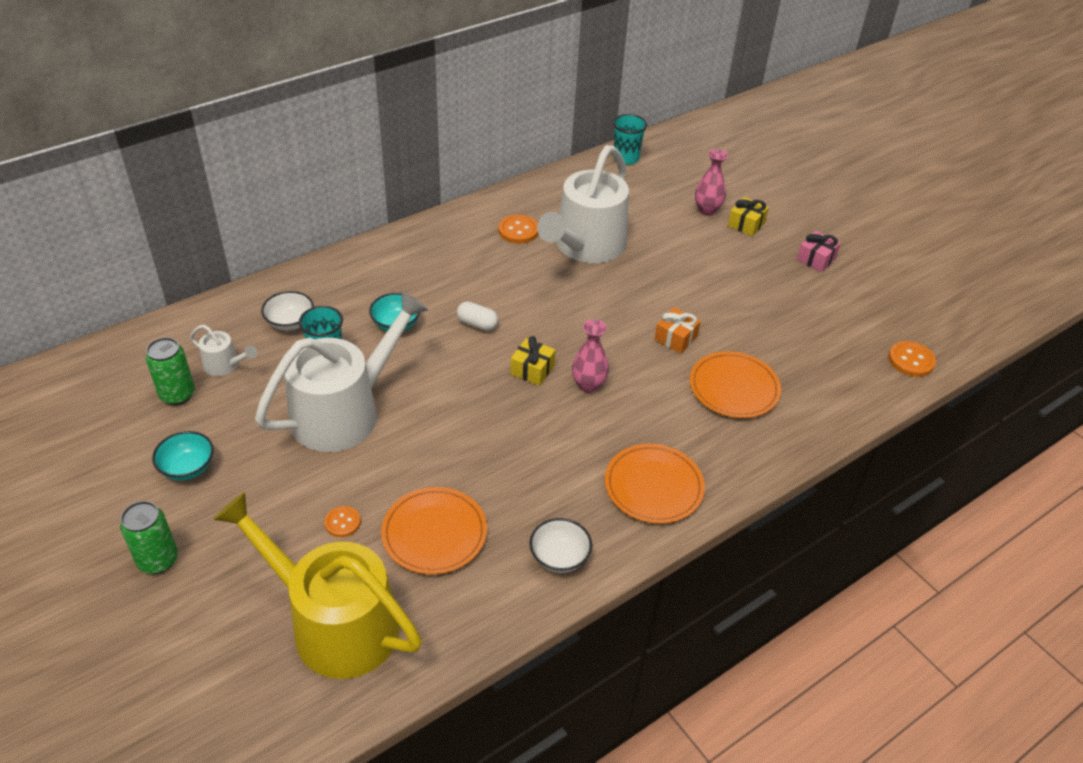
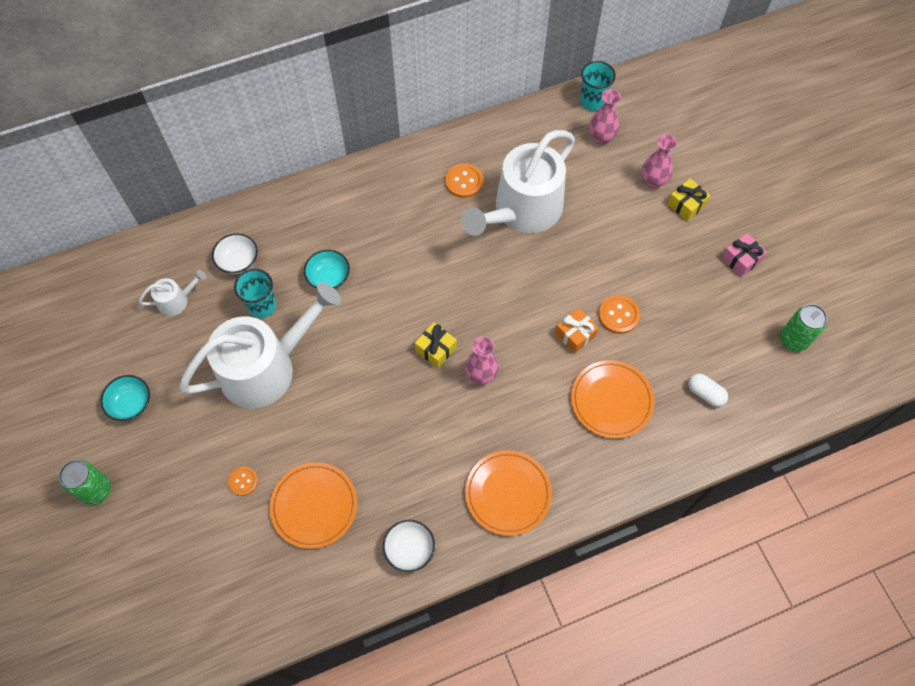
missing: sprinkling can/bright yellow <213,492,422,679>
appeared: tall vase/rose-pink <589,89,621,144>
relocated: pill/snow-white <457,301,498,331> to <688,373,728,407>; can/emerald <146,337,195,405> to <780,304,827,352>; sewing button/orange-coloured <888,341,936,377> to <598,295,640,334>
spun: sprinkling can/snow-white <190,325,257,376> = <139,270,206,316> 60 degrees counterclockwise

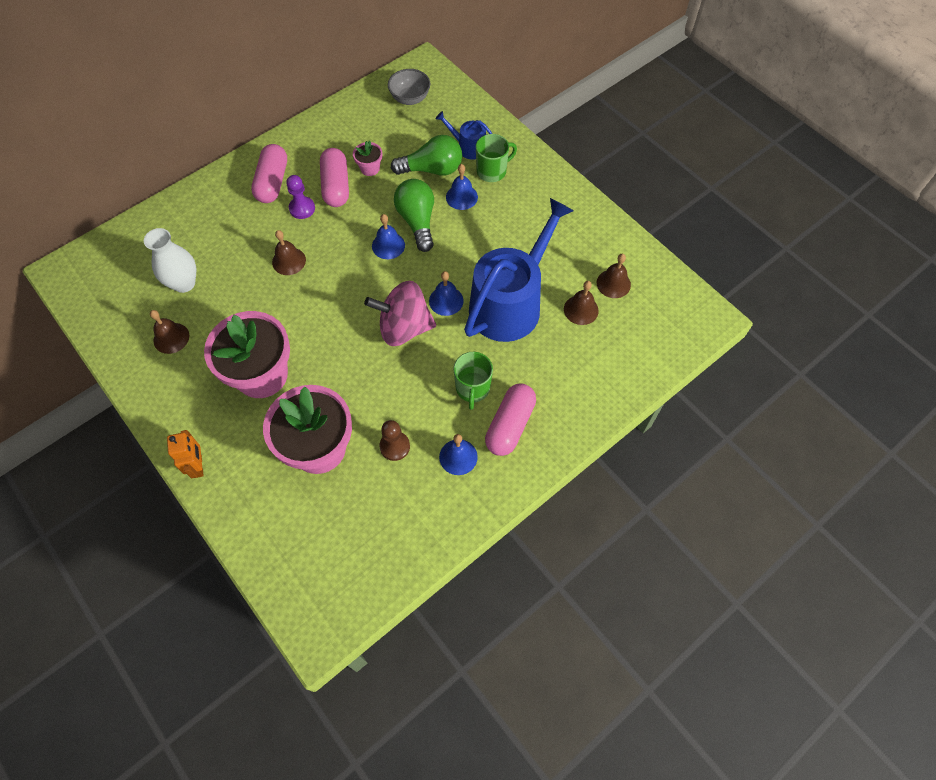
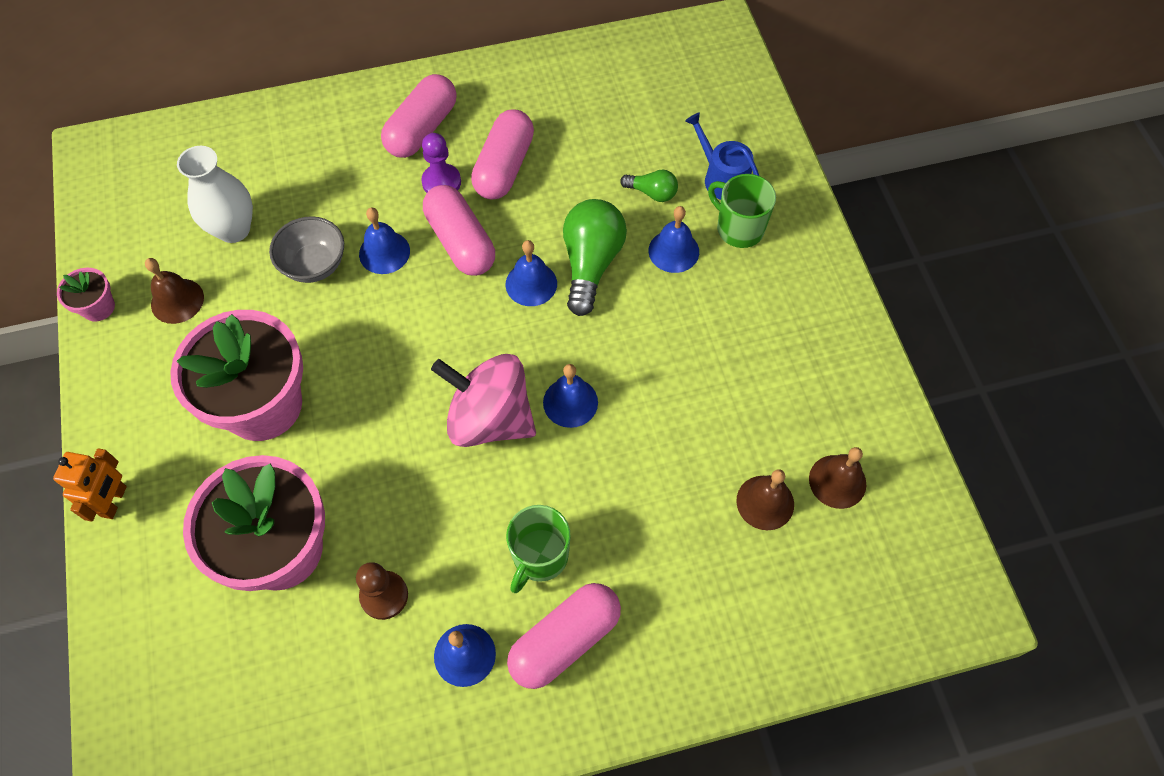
missing: sprinkling can/cobalt <464,198,574,342>
appeared: pill/rose-pink <423,185,495,276>
relocated: bowl/gray <388,69,430,105> to <269,216,344,283>; flower pot/rose-pink <353,141,382,176> to <57,268,115,322>
colour: hand bell/brown <272,230,306,275> to hand bell/cobalt <359,207,410,274>
spun: tea mug/emerald <476,134,517,182> = <708,174,776,248> 135 degrees counterclockwise
size: lightbulb/emerald <391,135,462,176> = <620,170,678,202> x0.52

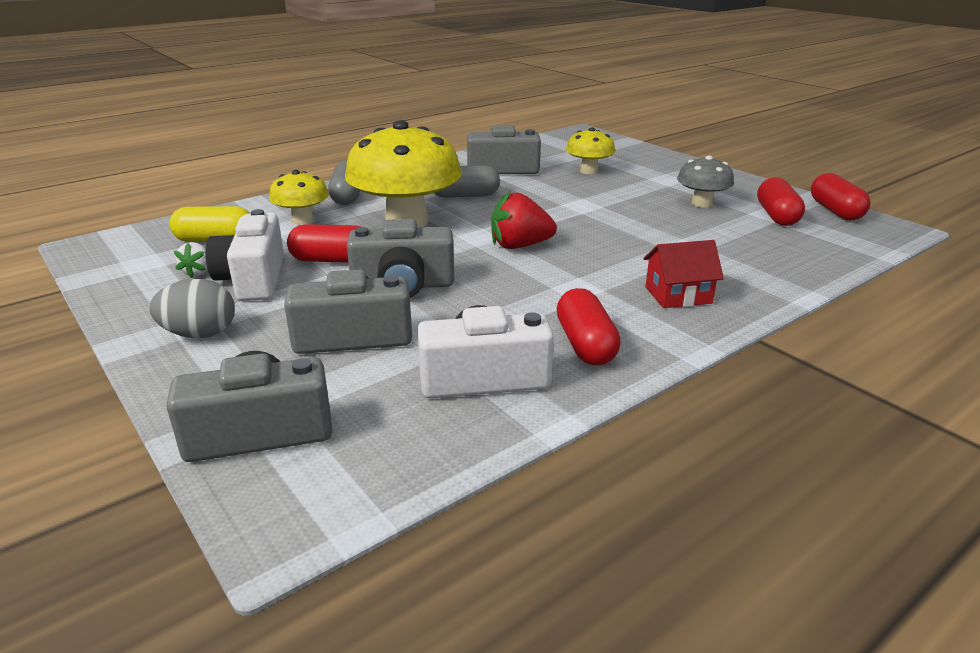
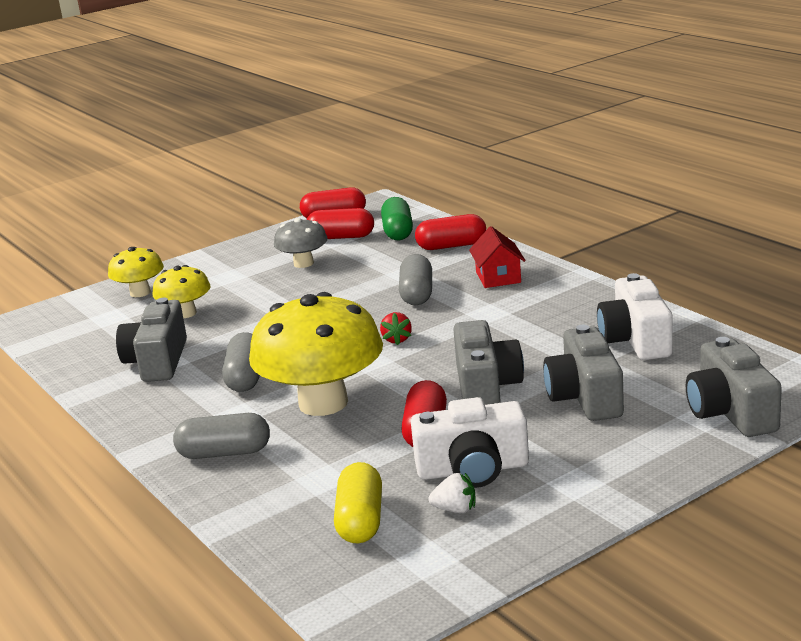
missing: egg/gray <149,279,235,338>
appeared: pill/emerald <381,197,413,240>; pill/gray <399,254,432,305>
relocated: fungus/bright yellow <269,170,329,225> to <108,247,164,297>; pill/scarlet <557,288,621,365> to <415,214,486,250>
size: berry/scarlet <492,191,557,249> = <380,312,412,345> x0.56

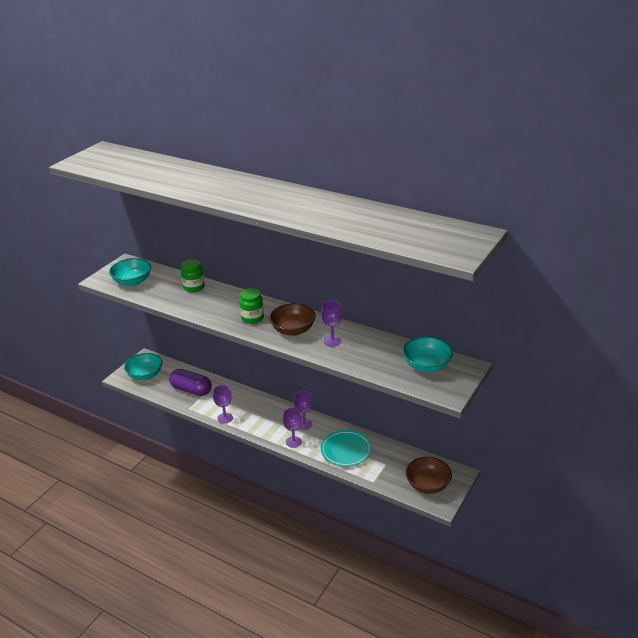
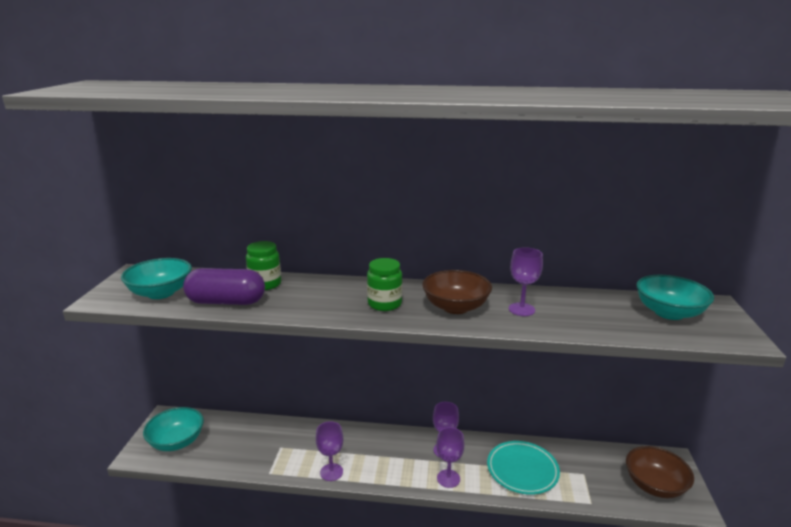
relocated: pill/purple <169,369,212,396> to <183,268,265,305>

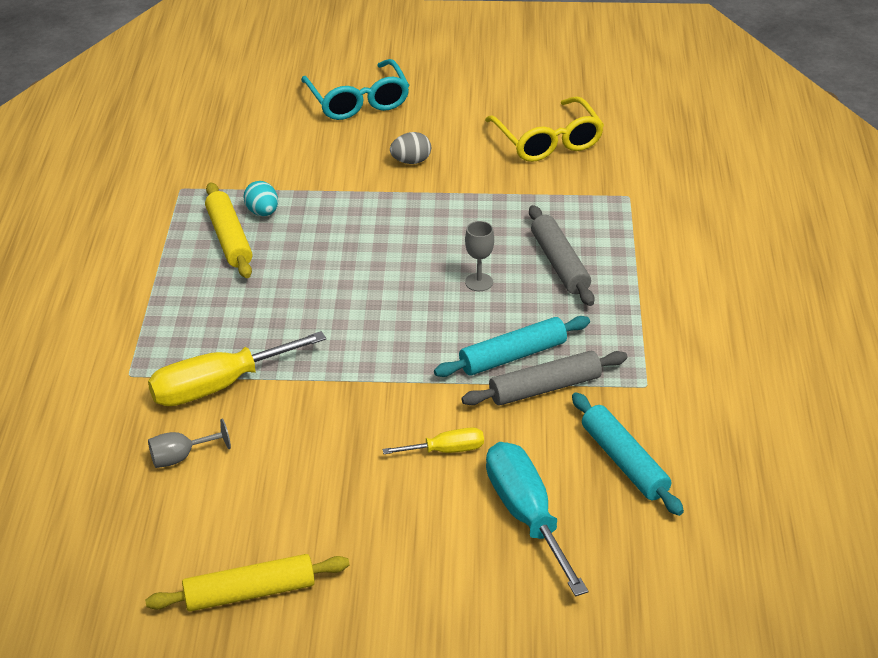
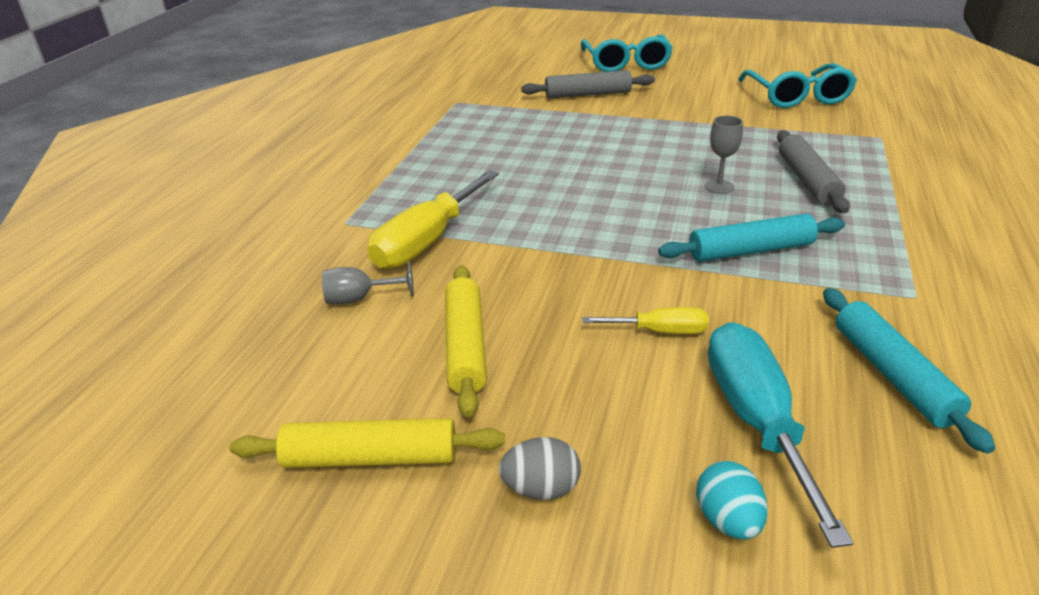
relocated: egg/gray <390,132,431,164> to <499,437,581,500>; egg/teal <243,181,278,216> to <696,461,768,539>; rolling pin/bright yellow <205,182,252,278> to <445,265,487,417>; rolling pin/gray <462,351,627,406> to <521,70,655,99>
colour: eyeglasses/bright yellow <485,96,604,162> to eyeglasses/teal <738,63,857,108>
spun: screwdriver/bright yellow <148,331,326,406> = <367,170,499,269> 45 degrees counterclockwise

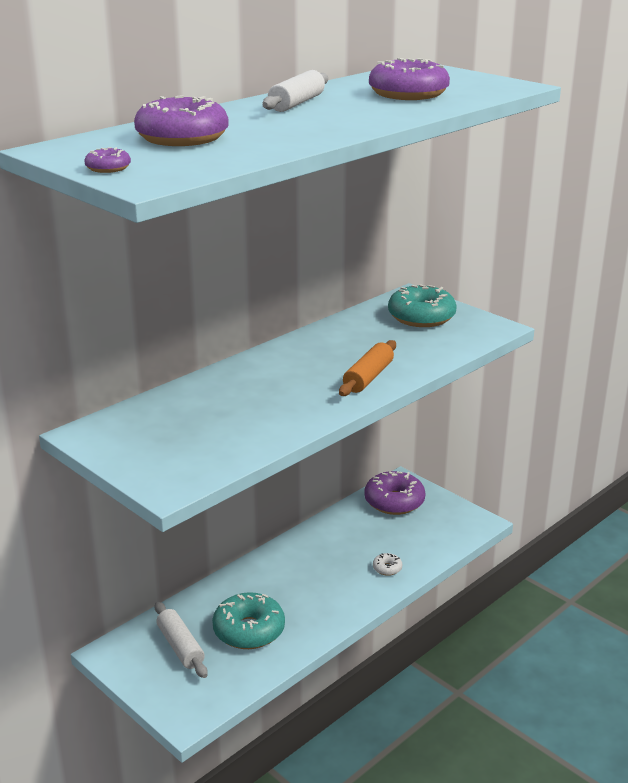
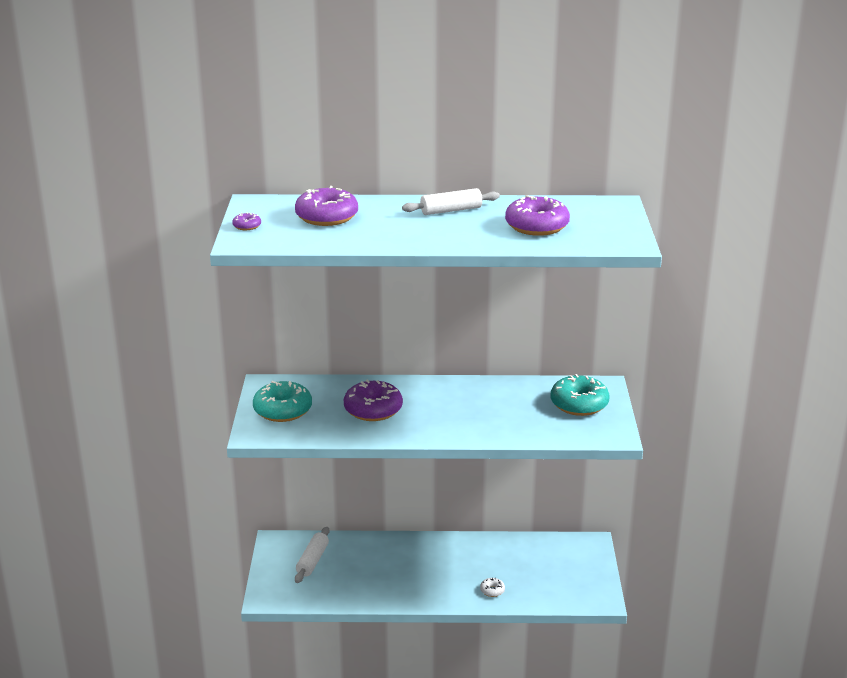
missing: rolling pin/orange-coloured <339,340,396,396>
relocated: doughnut/purple <364,471,426,515> to <344,380,403,421>; doughnut/teal <212,592,285,649> to <253,381,312,422>

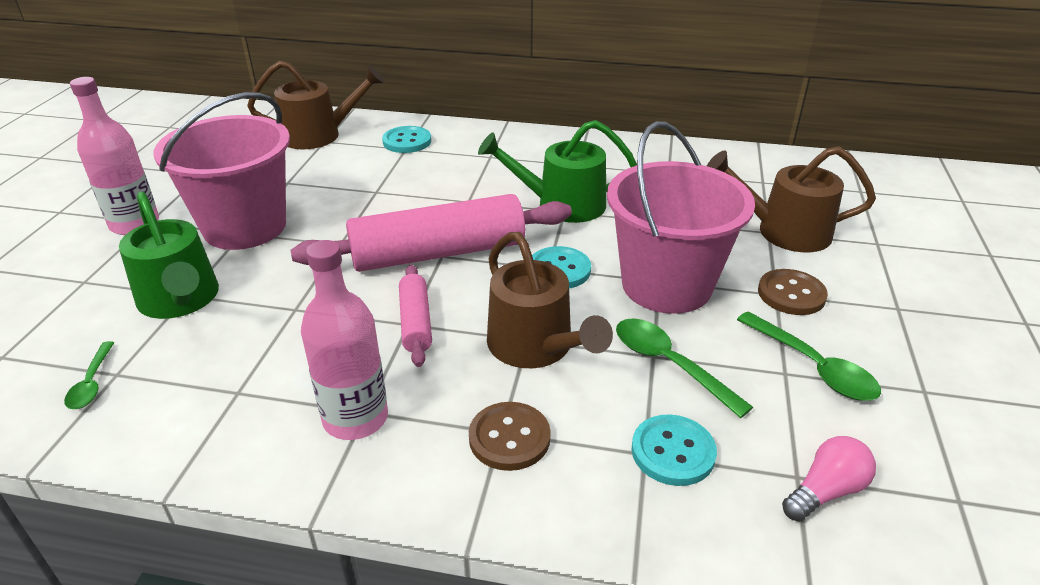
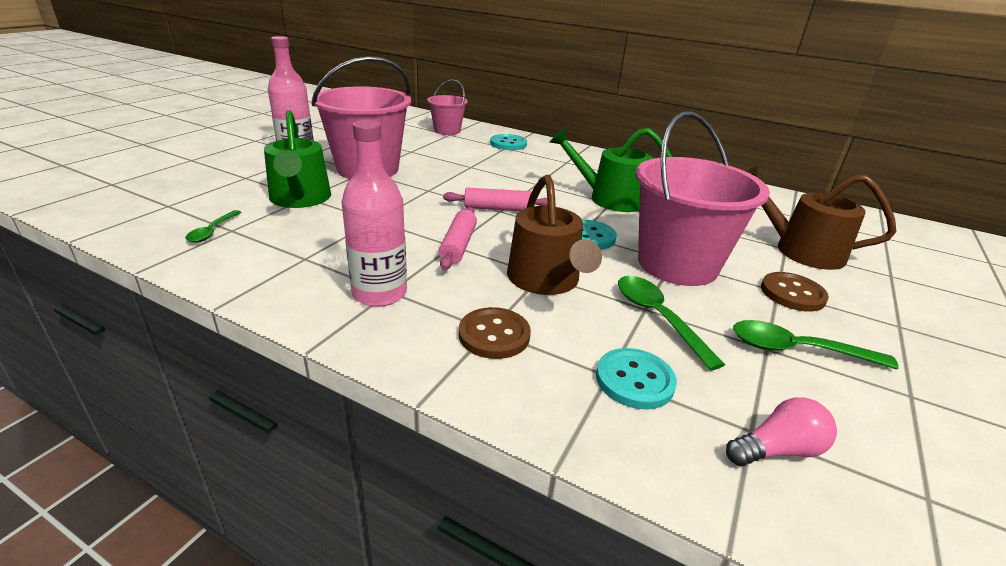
exchanged: sprinkling can/brown <247,61,385,149> to bucket/rose-pink <427,79,468,135>
spun: tablespoon/emerald <737,312,881,401> = <733,320,899,369> 120 degrees clockwise
size: rolling pin/rose-pink <291,194,572,272> = <443,188,548,211> x0.49

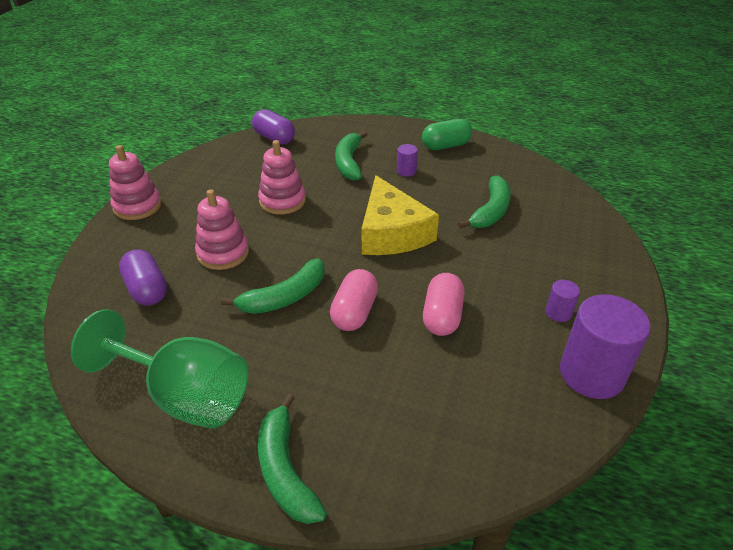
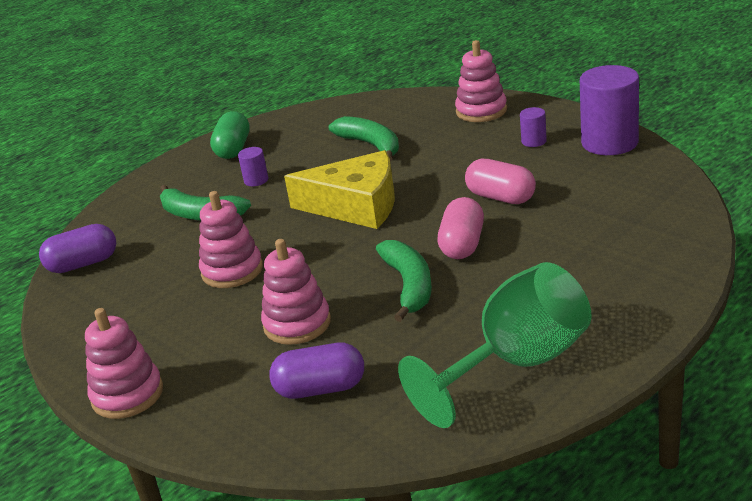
missing: banana/emerald <258,393,327,524>
appeared: stacking toy/rose-pink <455,40,507,122>
spun: pill/rose-pink <330,269,378,331> = <438,197,484,259> 60 degrees clockwise

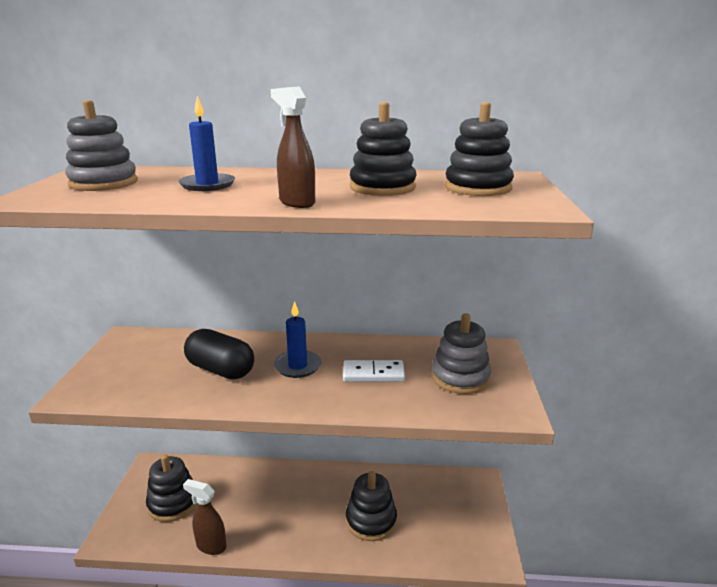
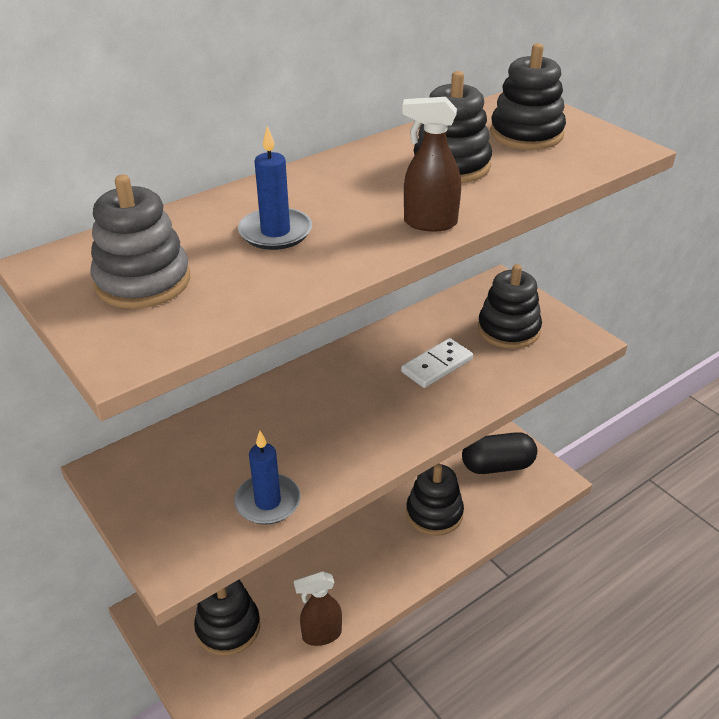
relocated: wax candle/cobalt <274,301,321,378> to <234,431,301,525>; pill/jet-black <184,329,254,379> to <462,432,537,474>
colour: stacking toy/gray <431,313,491,394> to stacking toy/jet-black <478,264,542,349>

